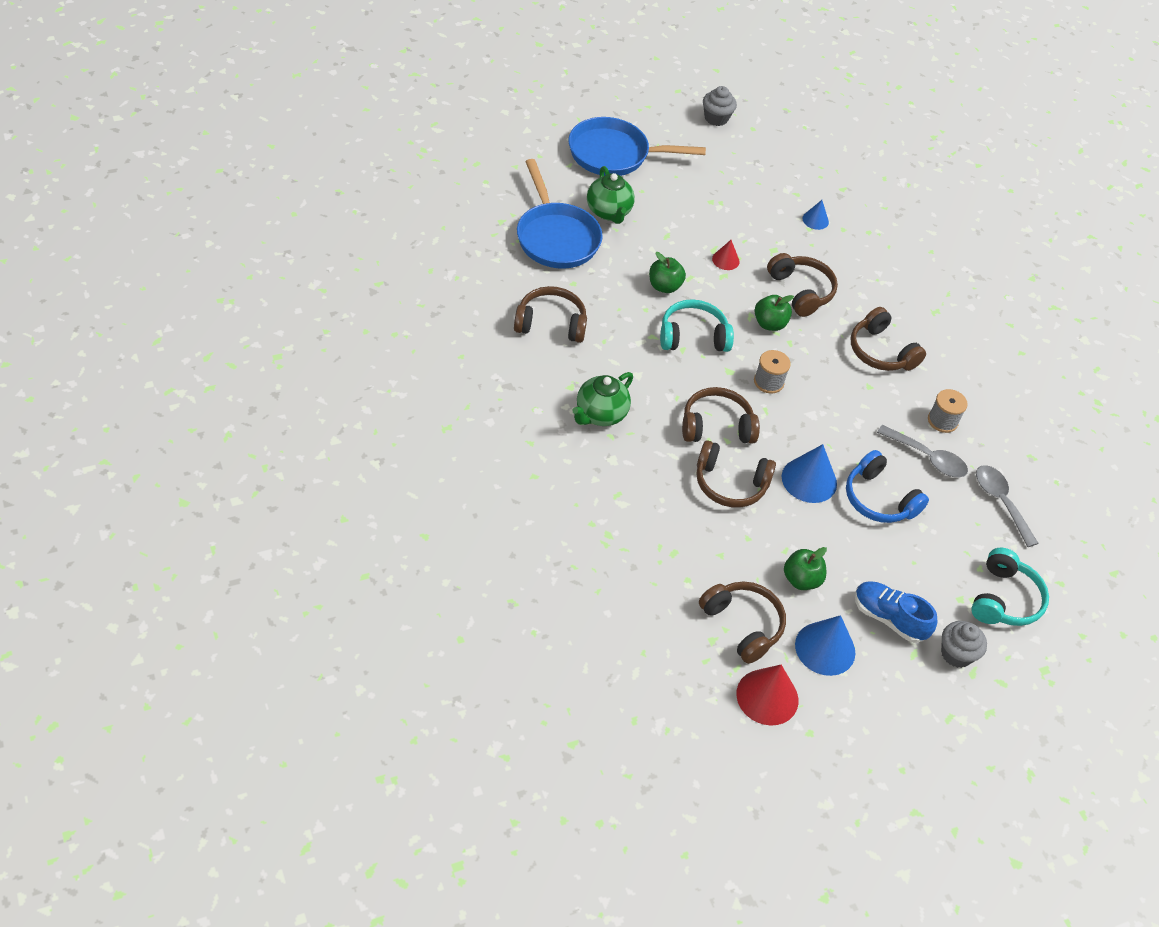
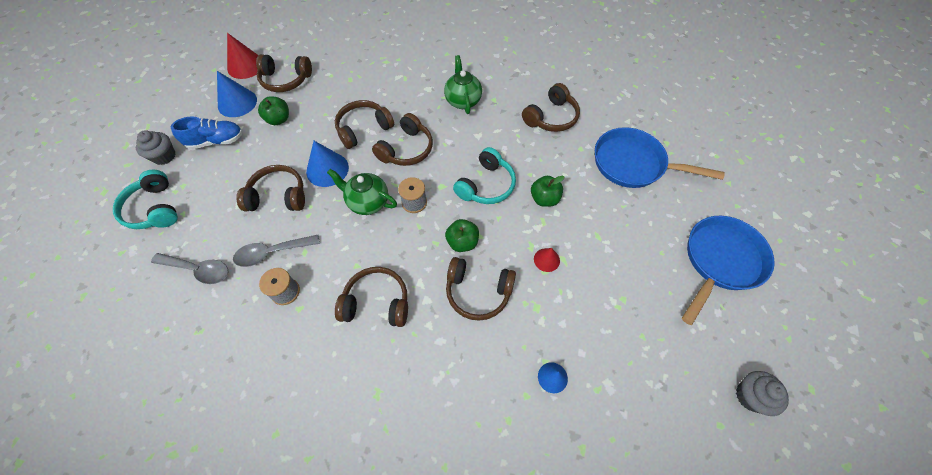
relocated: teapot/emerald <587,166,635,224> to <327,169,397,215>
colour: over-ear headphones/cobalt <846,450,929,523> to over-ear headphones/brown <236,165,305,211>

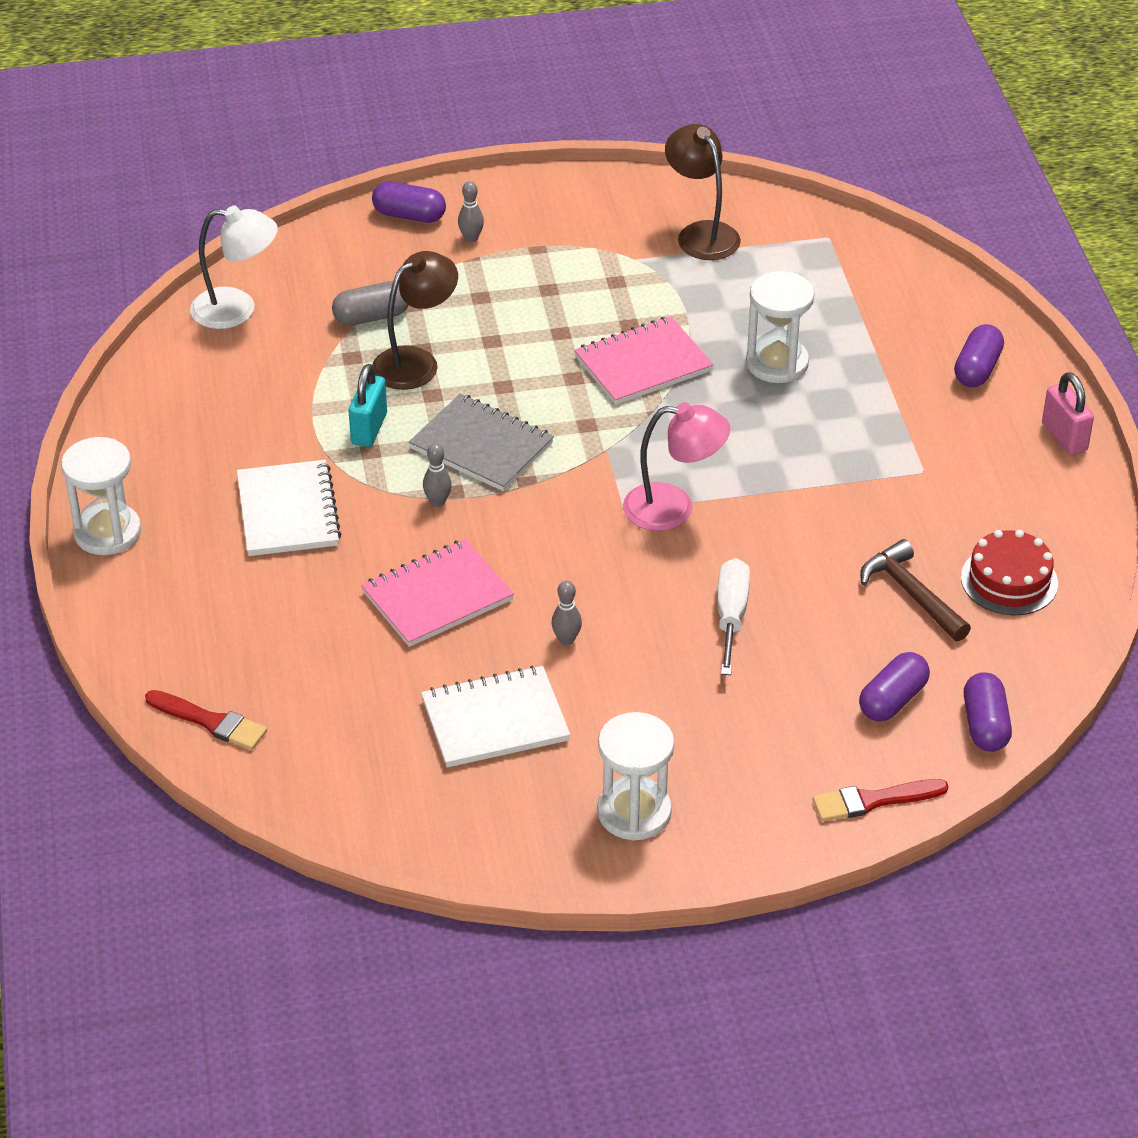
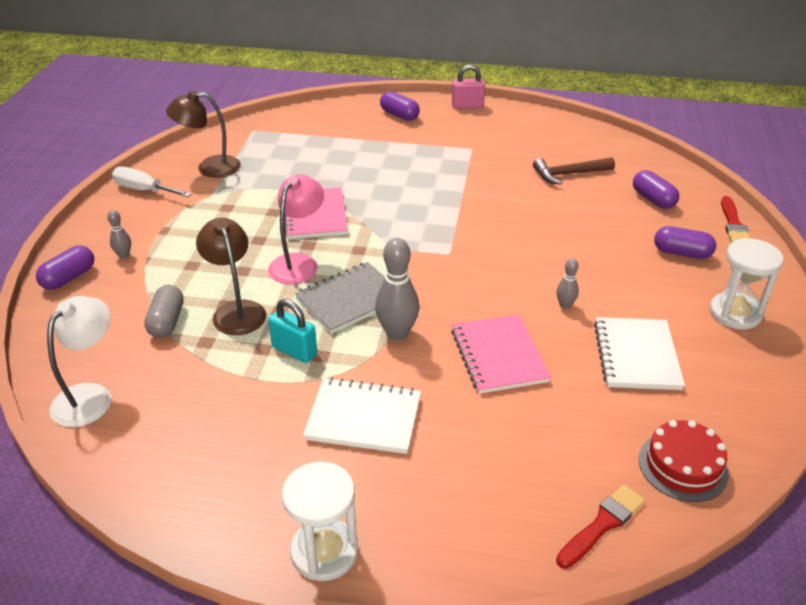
missing: hourglass/snow-white <746,271,814,383>
relocated: lamp/rose-pink <623,402,730,531> to <268,174,324,284>; cake/scarlet <961,530,1058,615> to <639,420,729,502>; screwdriver/snow-white <717,558,750,675> to <112,167,191,197>; pill/purple <964,672,1012,752> to <654,226,716,259>
size: tenpin/gray <423,443,452,507> = <375,238,419,341> x1.91

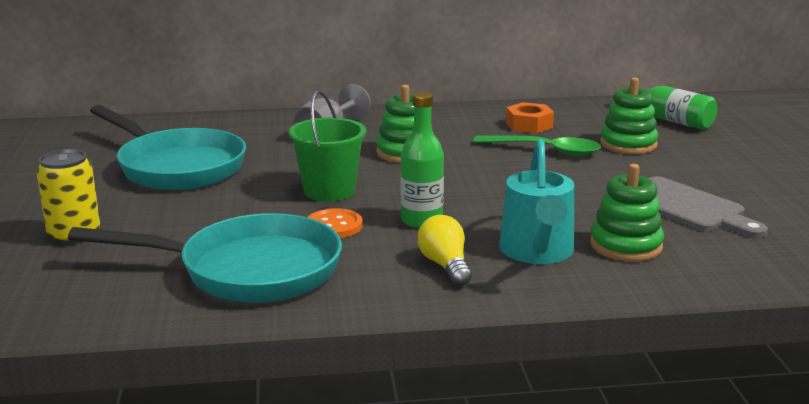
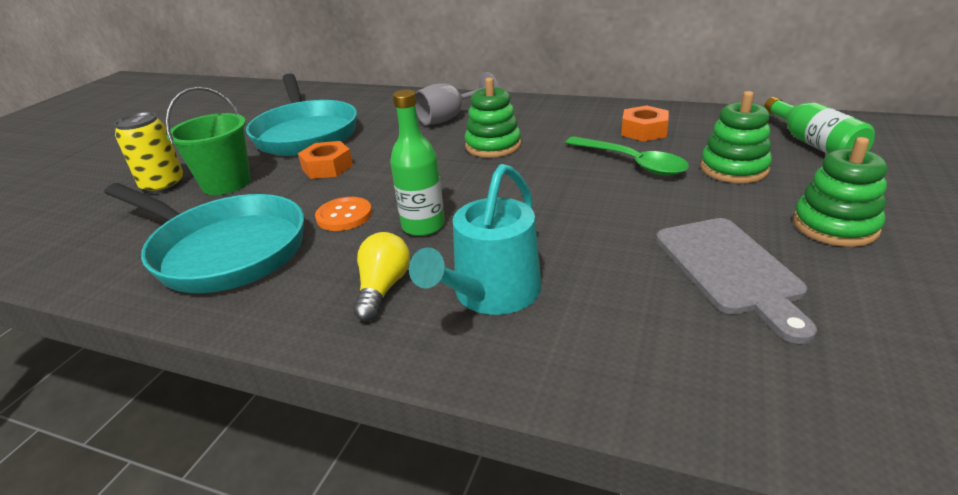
appeared: hexagon nut/orange-coloured <298,141,353,179>
relocated: bucket/emerald <288,90,366,202> to <165,87,251,195>; stacking toy/emerald <590,164,664,262> to <793,137,888,247>

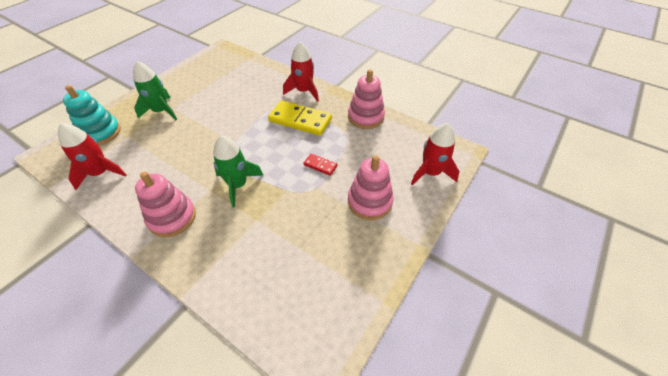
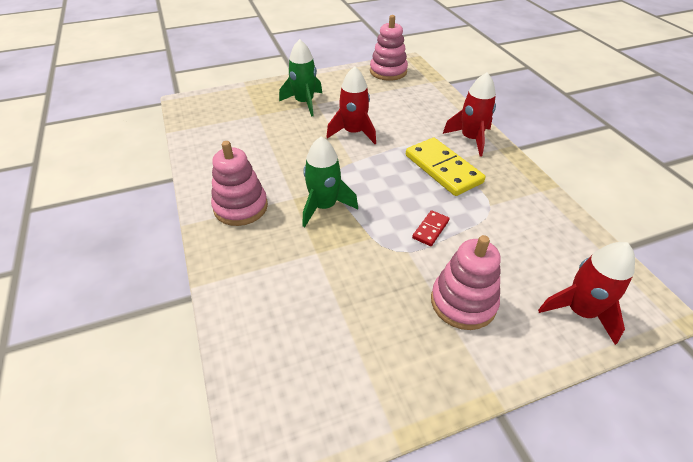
missing: stacking toy/teal <63,85,121,146>
relocated: stacking toy/rose-pink <348,69,385,129> to <370,15,408,81>; rocket/scarlet <58,123,126,190> to <326,66,376,144>
spun: domino tile/scarlet <304,154,338,176> = <412,210,450,246> 60 degrees clockwise

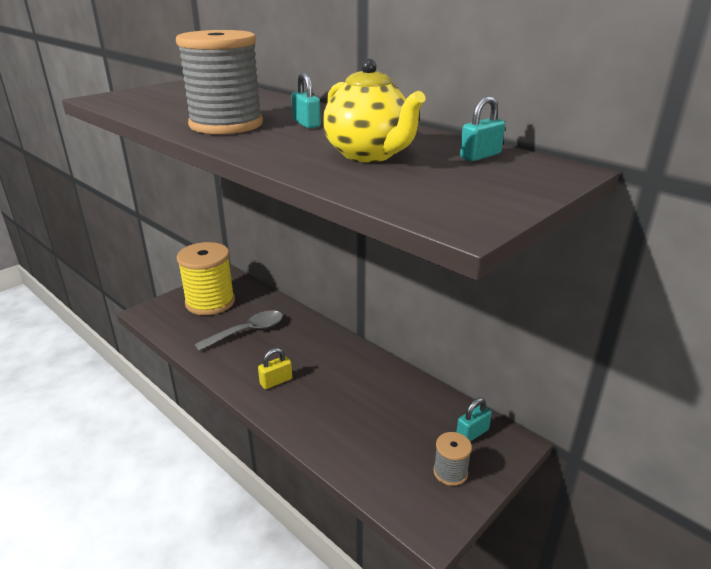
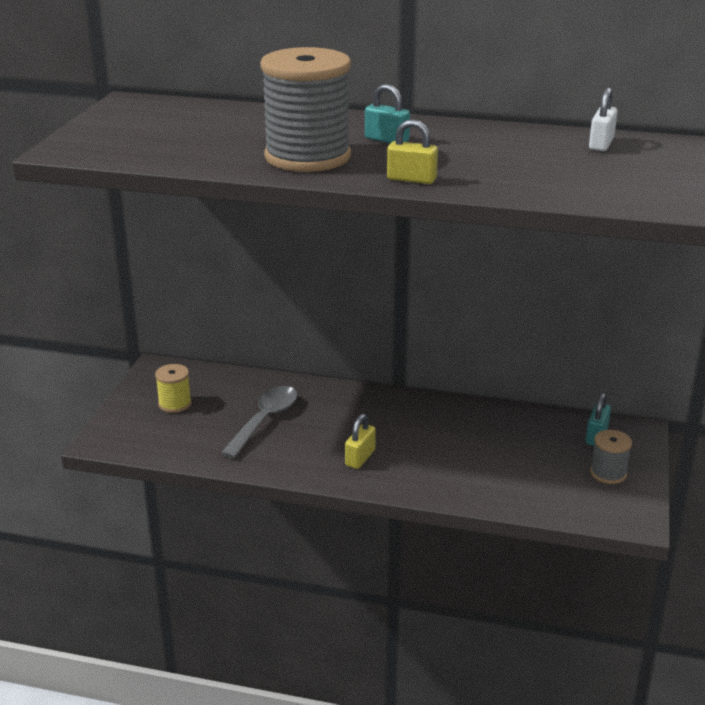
missing: teapot/bright yellow <323,59,426,162>
appeared: lock/bright yellow <387,119,438,184>
colour: lock/teal <460,96,505,161> to lock/snow-white <589,88,618,151>
size: reel of thread/bright yellow <177,242,235,315> = <155,364,192,413> x0.47

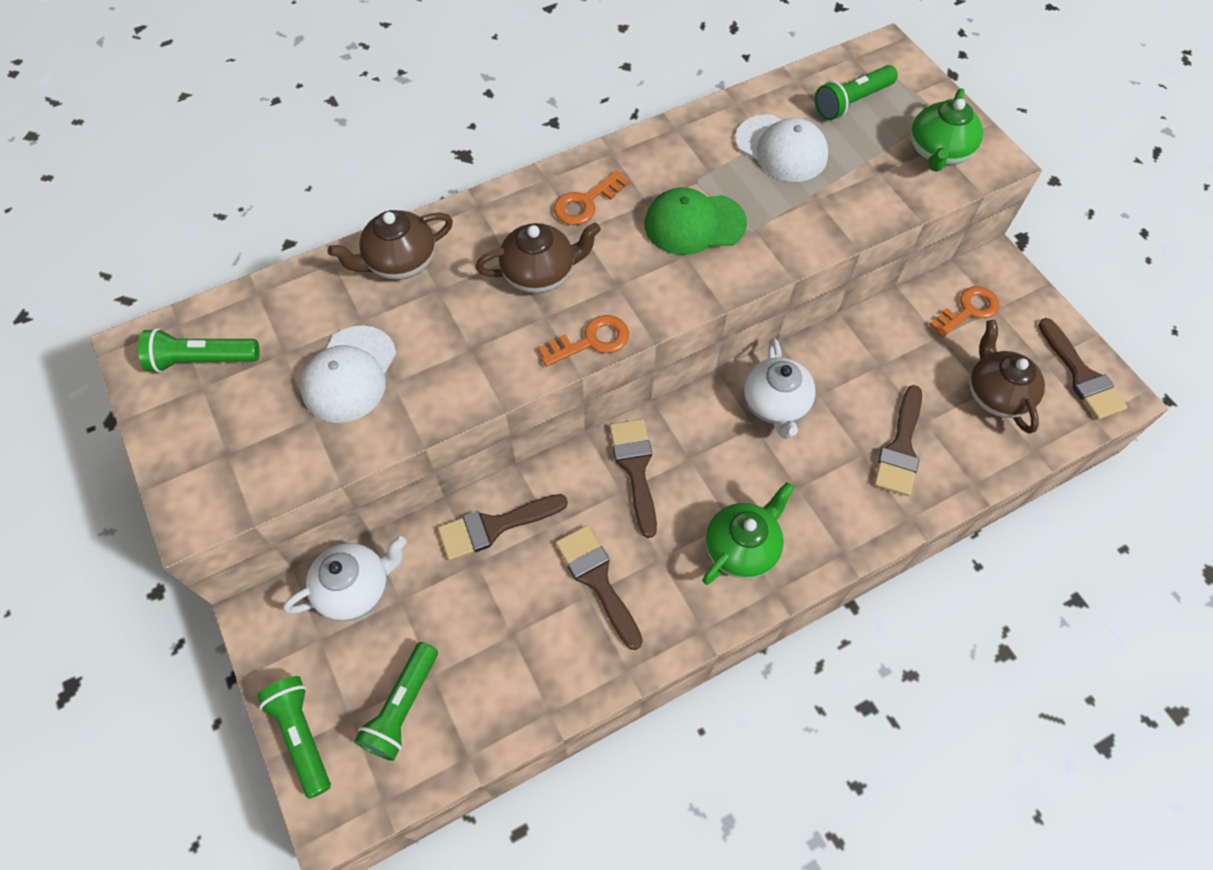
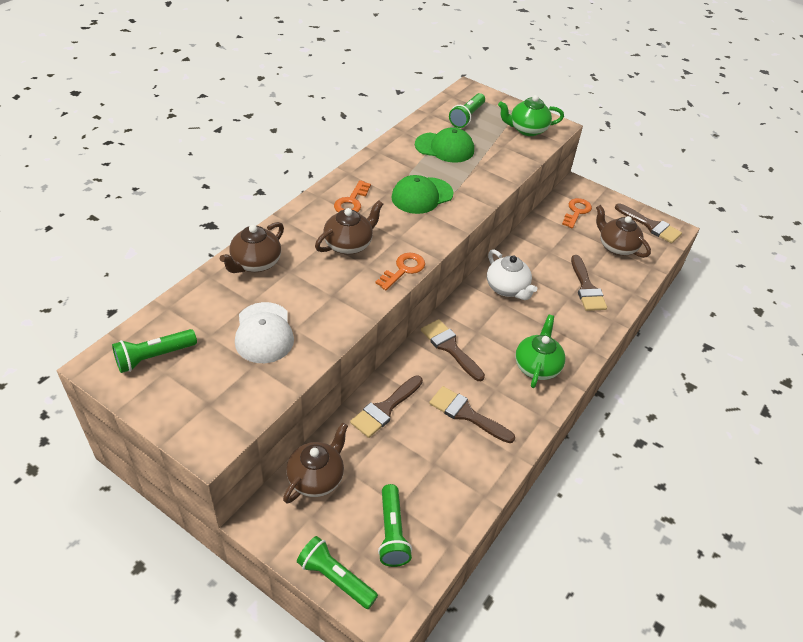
colour: peaked cap/snow-white <735,114,828,182> to peaked cap/emerald <415,127,474,163>; teapot/snow-white <283,536,407,621> to teapot/brown <283,422,348,503>
spun: teapot/emerald <911,88,983,172> = <498,95,564,136> 90 degrees clockwise

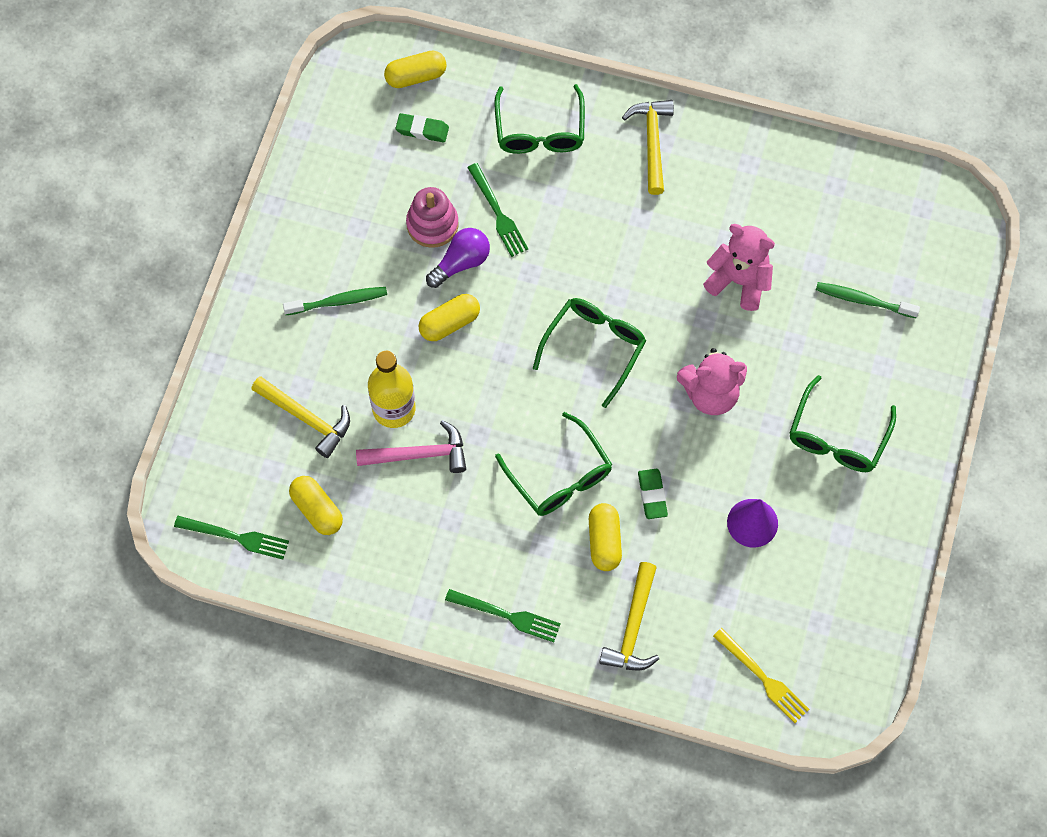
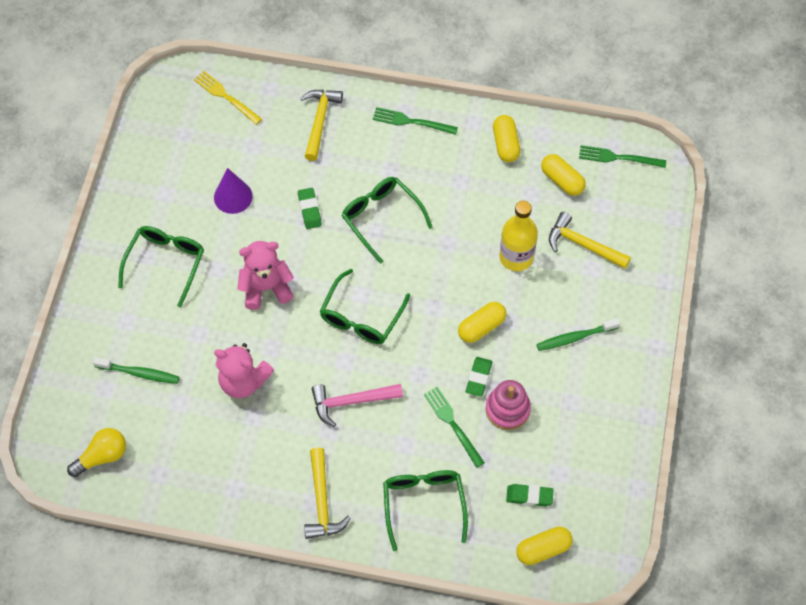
appeared: lightbulb/bright yellow <67,428,126,477>
relocated: hammer/rose-pink <356,420,466,473> to <312,384,403,427>; pill/bright yellow <589,503,622,571> to <493,115,520,162>
exchanged: lightbulb/purple <426,228,490,288> to eraser/emerald <466,357,492,397>

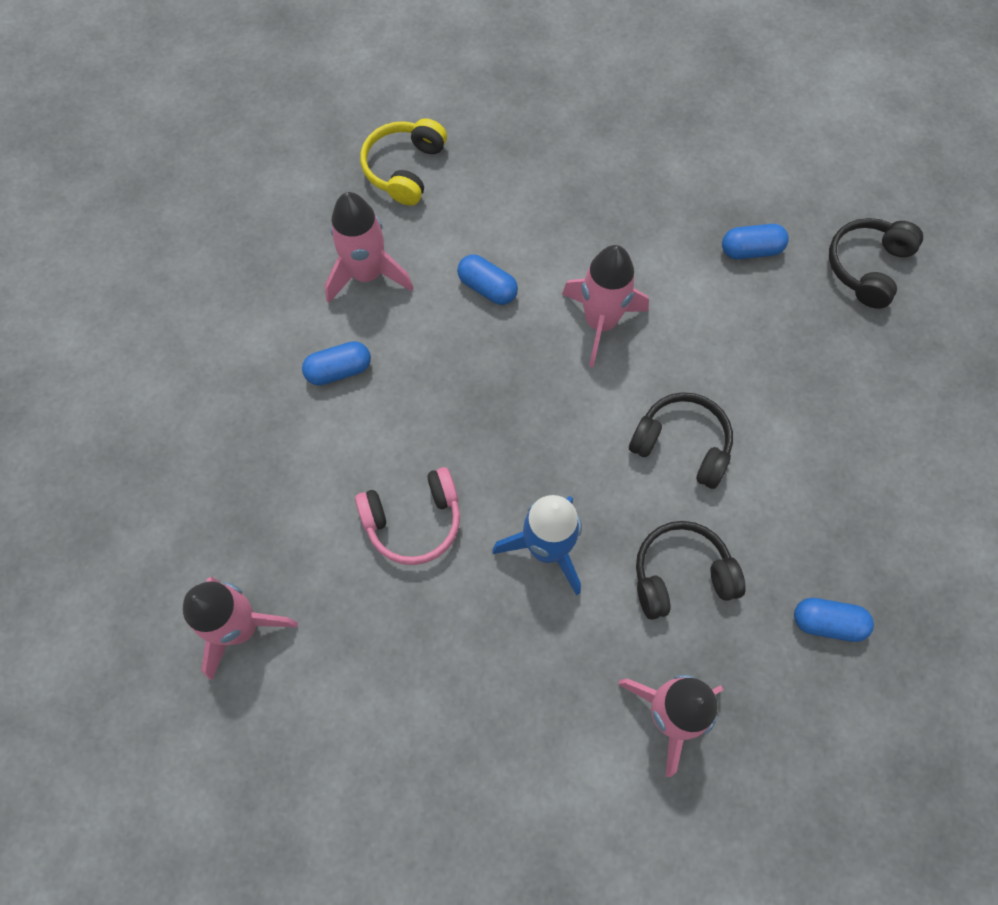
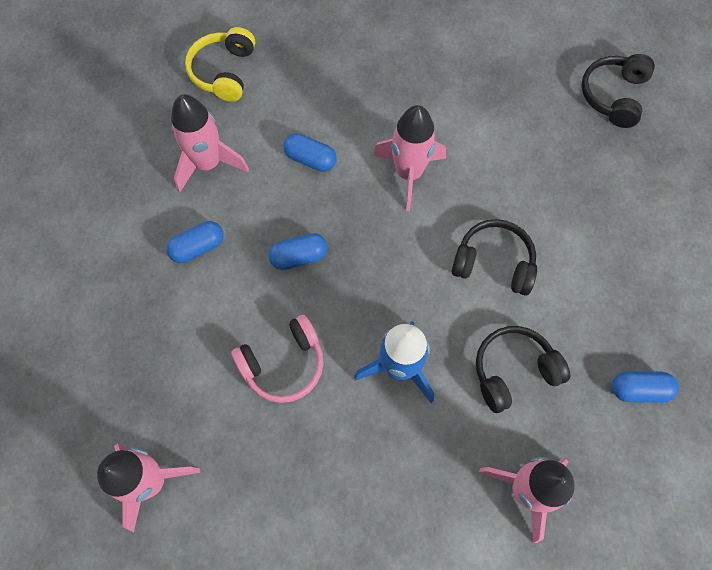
relocated: pill/cobalt <722,224,789,259> to <269,233,327,270>

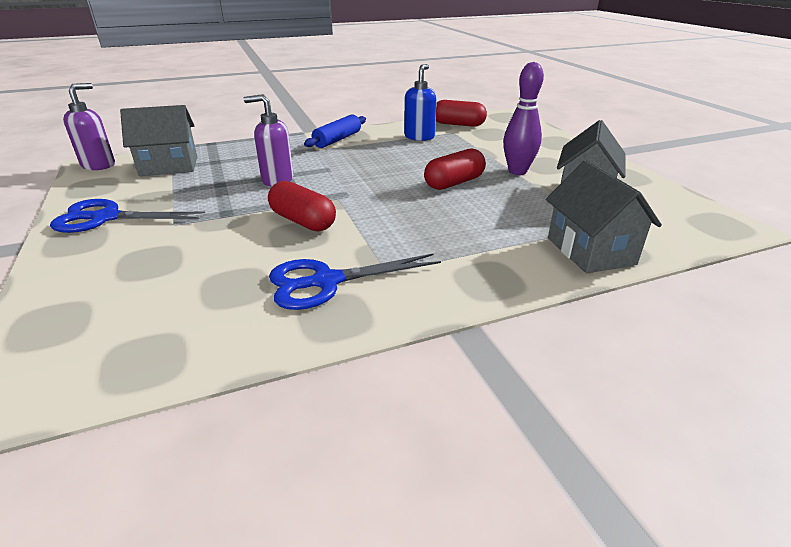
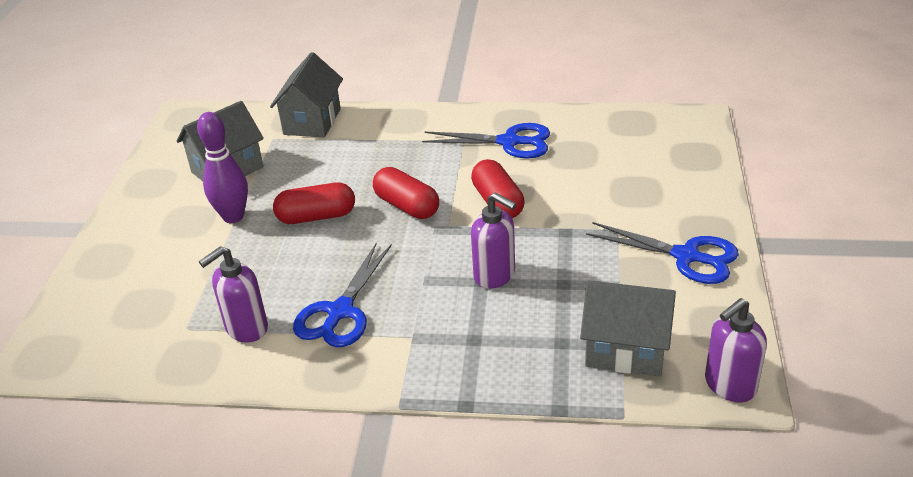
missing: rolling pin/cobalt <304,115,366,148>
appeared: pair of scissors/cobalt <293,244,392,347>
relocated: pill/scarlet <436,100,487,127> to <373,167,439,219>
colour: soap pump/cobalt <404,64,437,141> to soap pump/purple <199,246,268,343>

